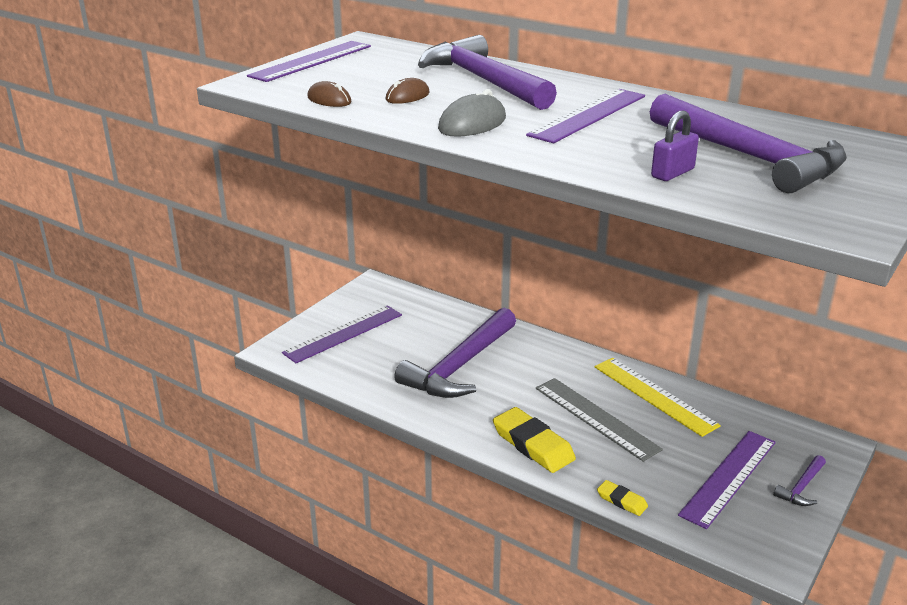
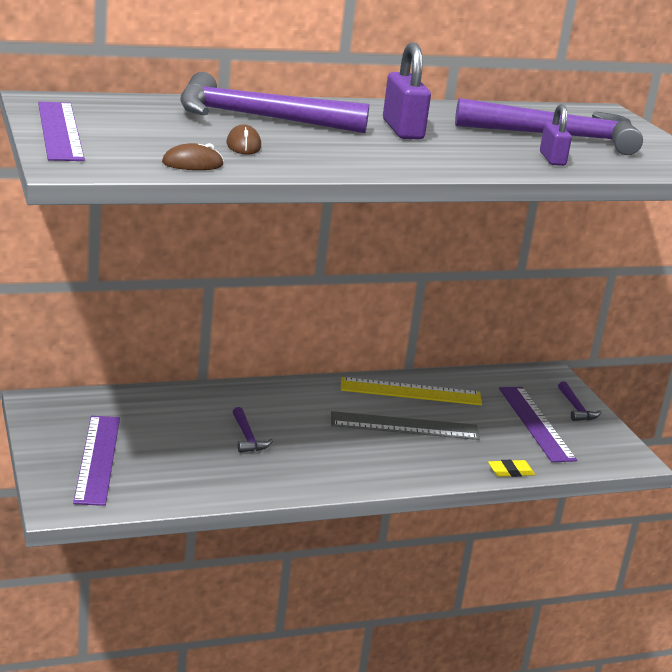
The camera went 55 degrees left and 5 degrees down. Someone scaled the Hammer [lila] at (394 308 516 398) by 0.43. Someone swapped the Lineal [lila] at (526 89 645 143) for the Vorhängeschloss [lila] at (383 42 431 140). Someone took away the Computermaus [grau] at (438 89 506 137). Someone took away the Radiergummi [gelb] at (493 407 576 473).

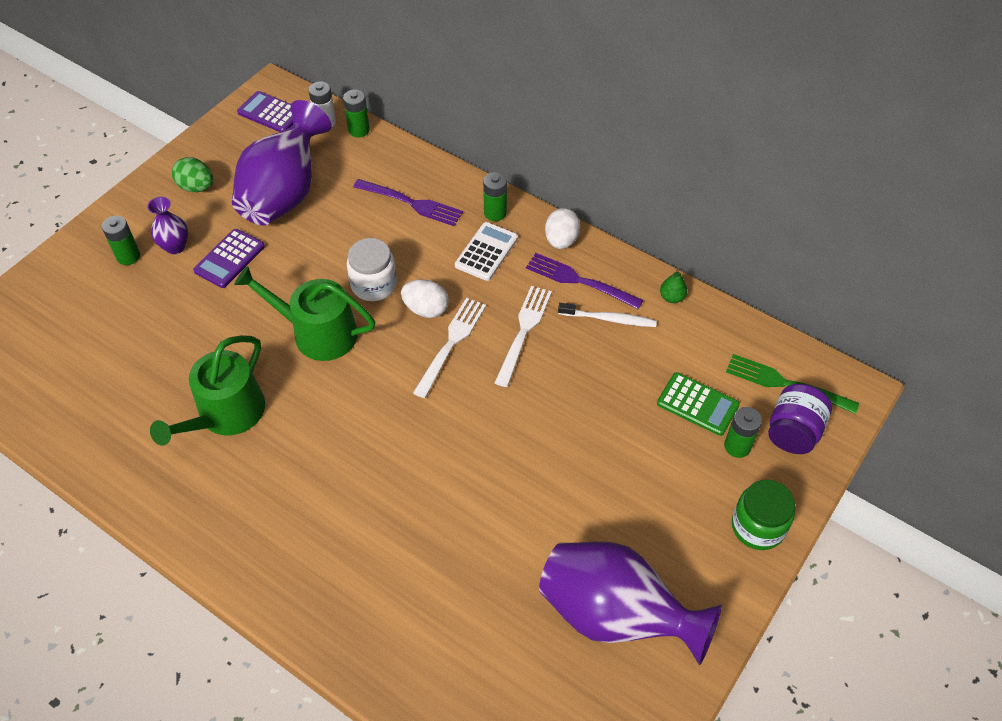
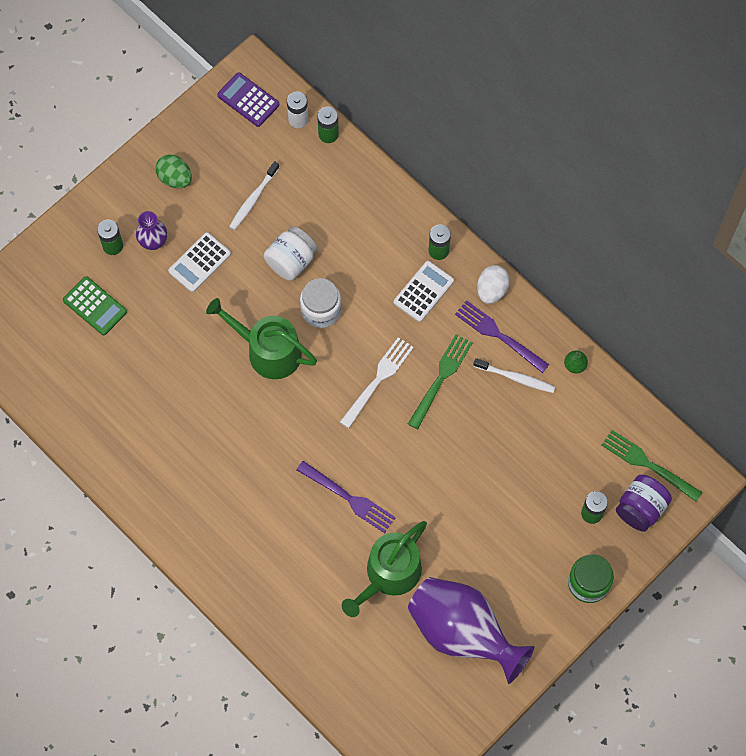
The camera went 10 degrees right and 15 degrees up. Someone carried the Taschenrechner [grün] from (657 372 740 436) to (63 276 127 335). Someone repainted the Taschenrechner [lila] at (193 229 265 288), which became the Taschenrechner [weiß] at (168 232 231 292). Someone swapped the Vase [lila] at (232 100 332 225) for the Zahnbürste [weiß] at (229 161 280 230). Someone put down the Einmachglas [weiß] at (264 226 318 281). Someone carried the Gabel [lila] from (353 179 463 226) to (296 461 396 533). Someone carried the Gießkanne [grün] from (150 335 265 446) to (342 521 427 617). Someone repainted the Gabel [weiß] at (495 286 552 387), which became the Gabel [grün] at (408 334 472 429). Someone took away the Ei [weiß] at (401 280 449 318).

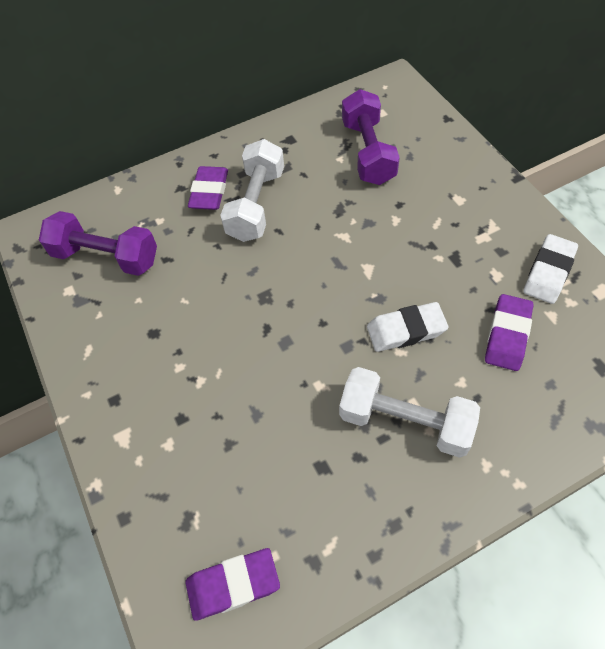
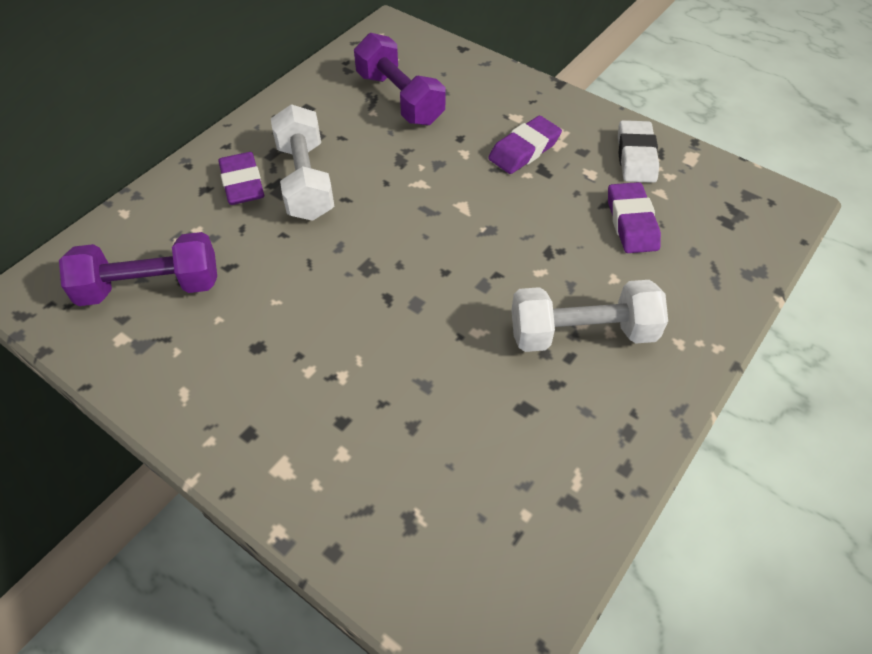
The camera went 30 degrees left and 5 degrees down. Someone carried the Radiergummi [lila] from (185 548 280 621) to (488 116 562 174). Someone took away the Radiergummi [weiß] at (367 302 449 352).

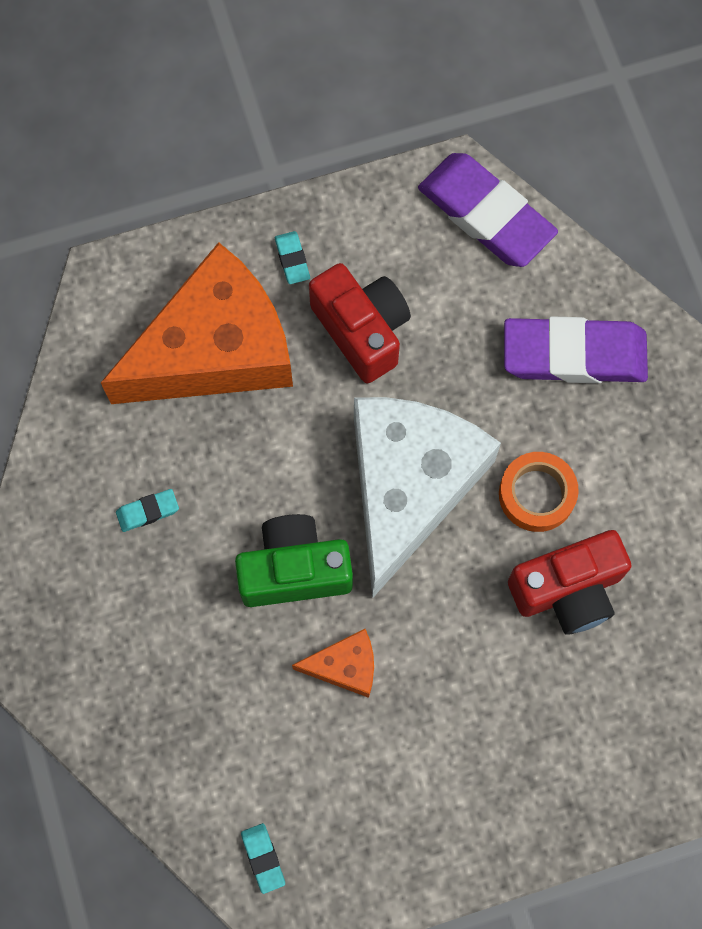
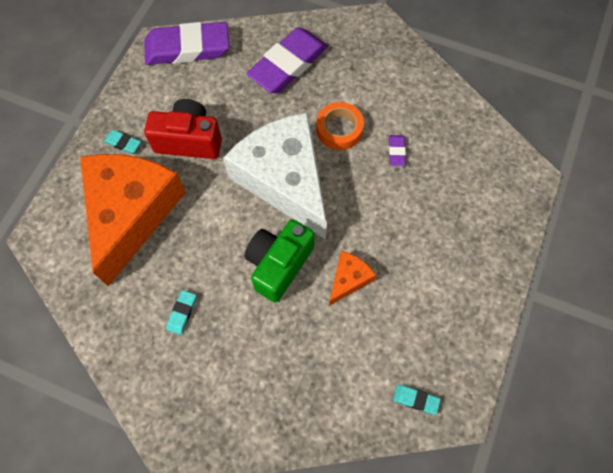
The camera went 50 degrees left and 5 degrees down. Someone swapped the Kamera [rot] at (508 530 632 635) for the Radiergummi [lila] at (389 135 406 166).

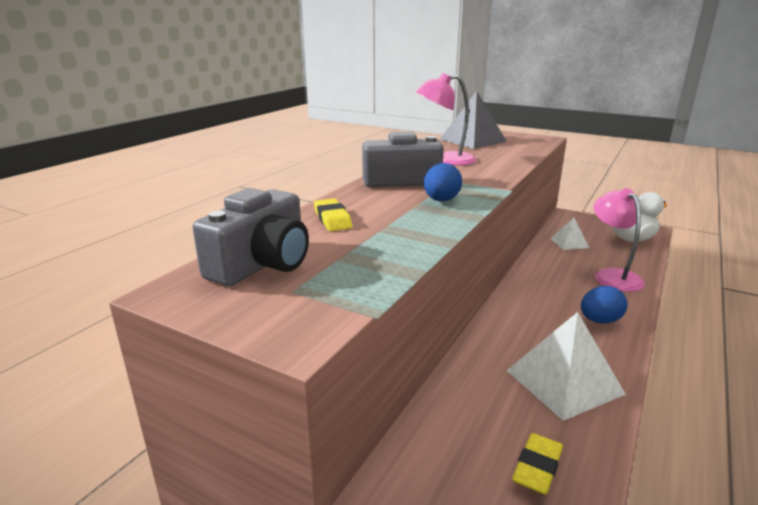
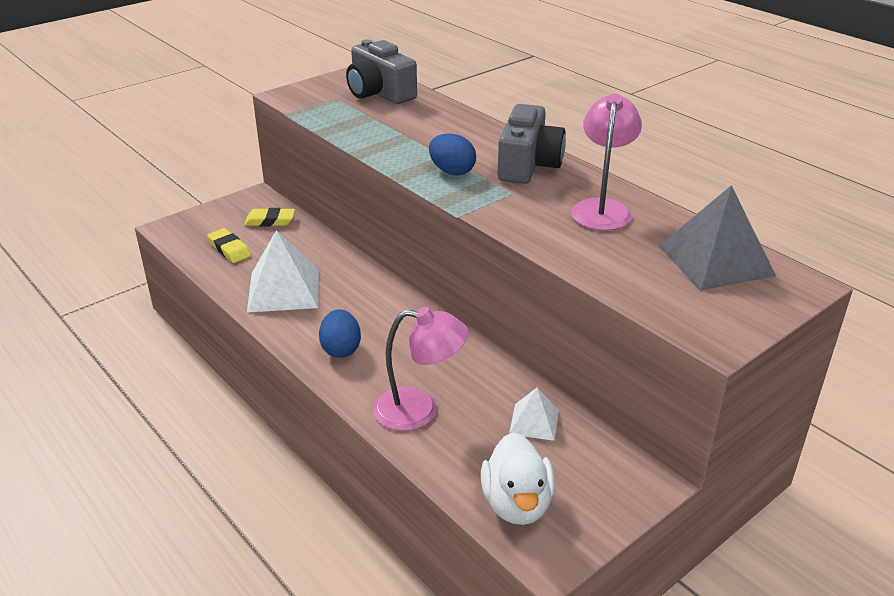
The camera went 110 degrees right and 10 degrees up. Someone carried the Radiergummi [gelb] from (314 198 352 231) to (244 208 295 226).

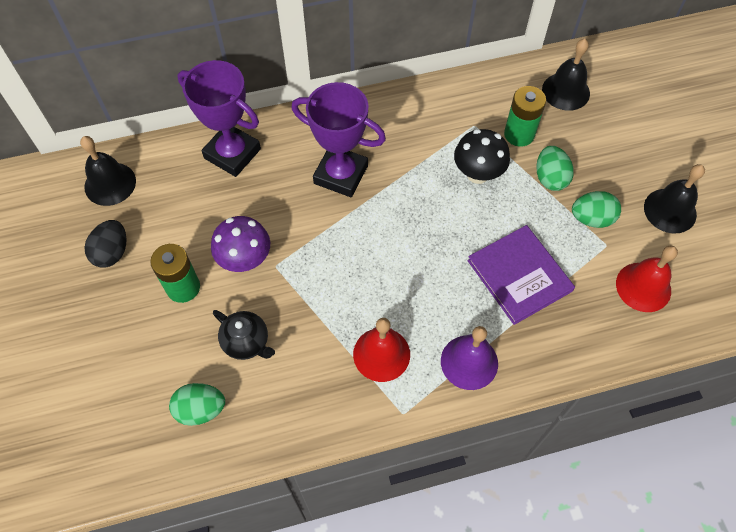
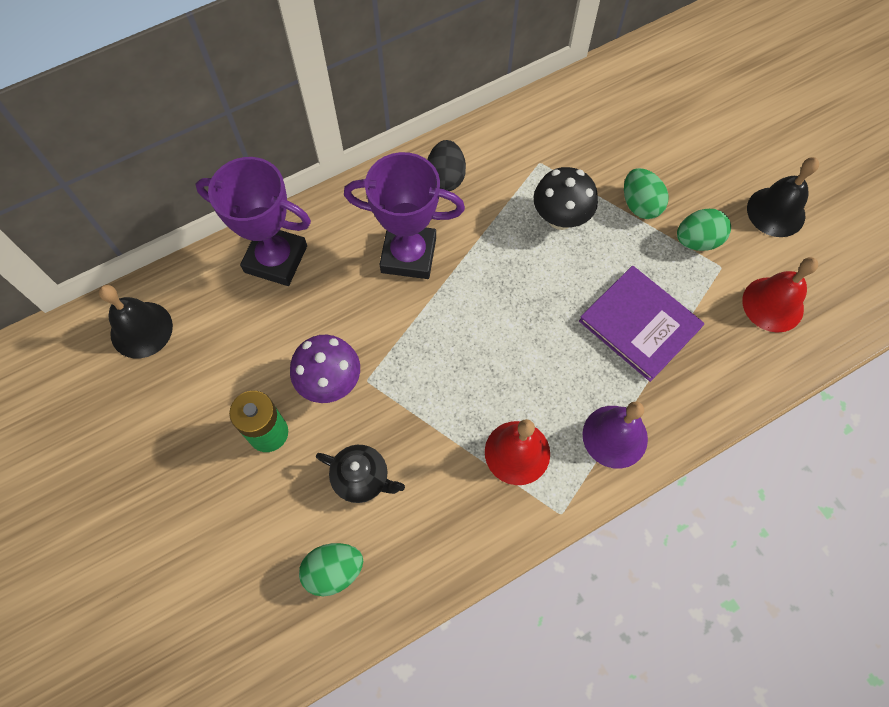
The camera went 15 degrees left and 5 degrees up. Someone carried the Ei [schwarz] from (84 220 126 267) to (428 140 466 191). Someone took away the Batterie [grün] at (504 86 546 147). Someone took away the Glocke [schwarz] at (542 39 590 111).

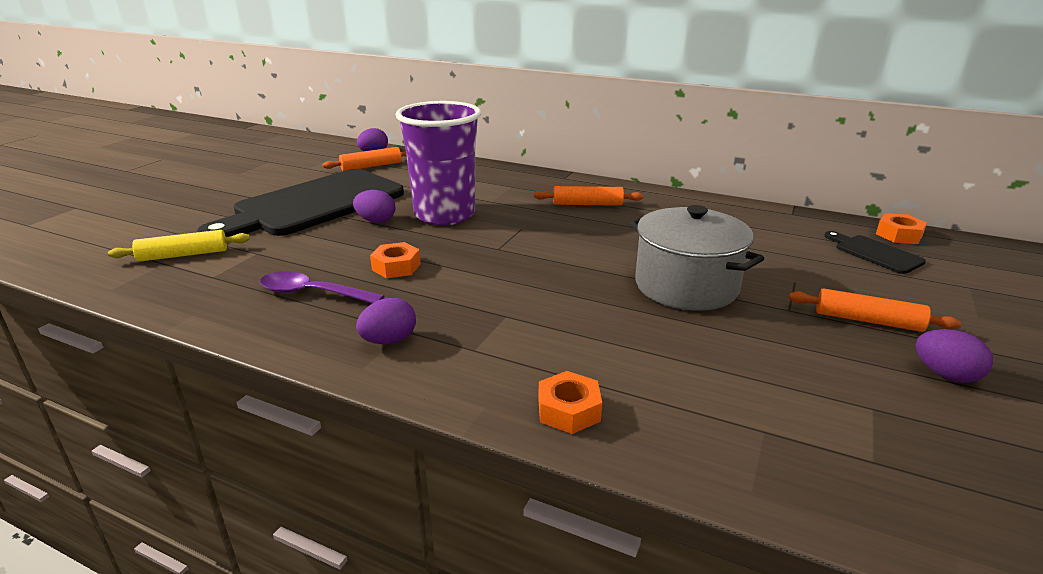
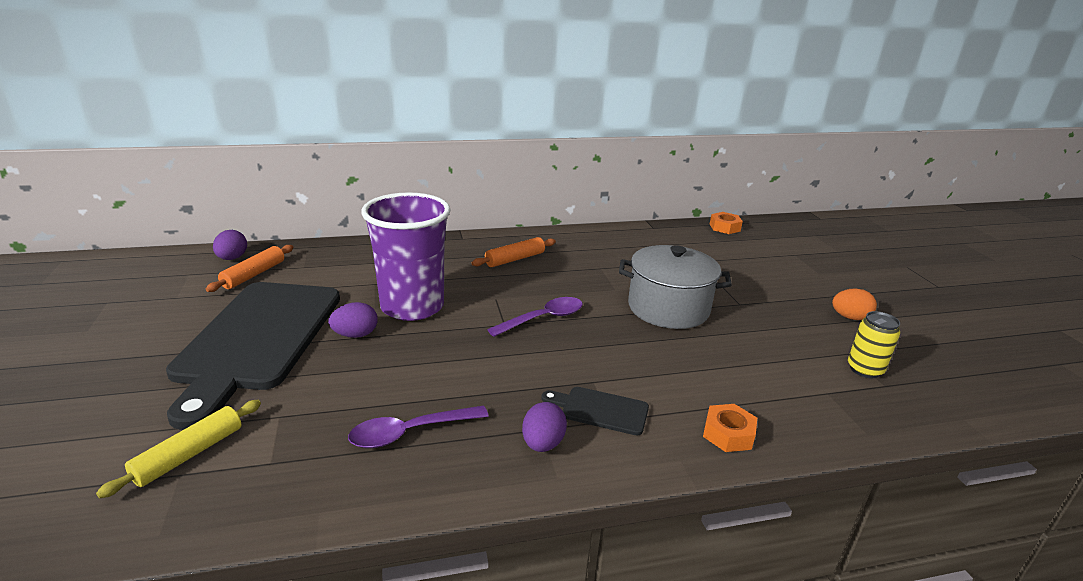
The camera went 40 degrees left and 0 degrees up. Someone put down the Löffel [lila] at (487 297 583 337). Someone carried the Schneidebrett [schwarz] from (824 231 926 274) to (541 387 649 435). Someone repainted the Ei [lila] at (916 329 993 383), which became the Ei [orange] at (832 288 877 320). Someone put down the Dose [gelb] at (848 311 900 378). Someone took away the Sechskantmutter [orange] at (370 242 421 278). Someone took away the Nudelholz [orange] at (789 288 961 332).

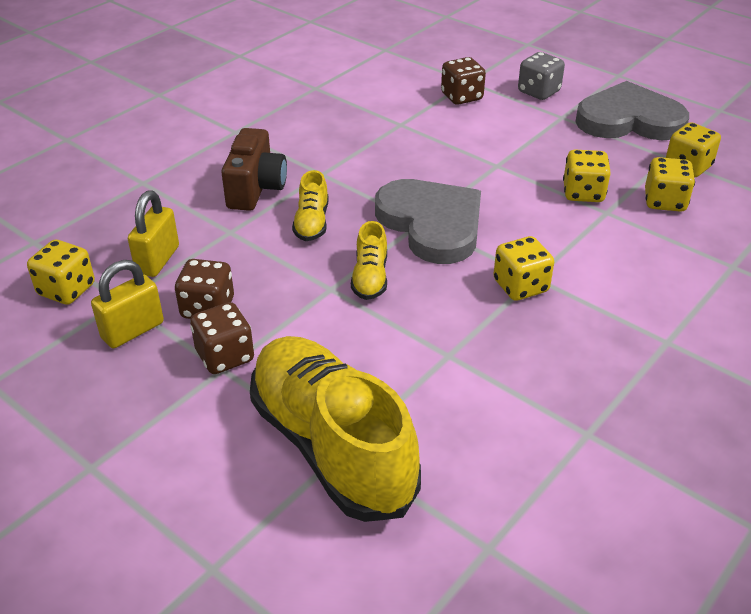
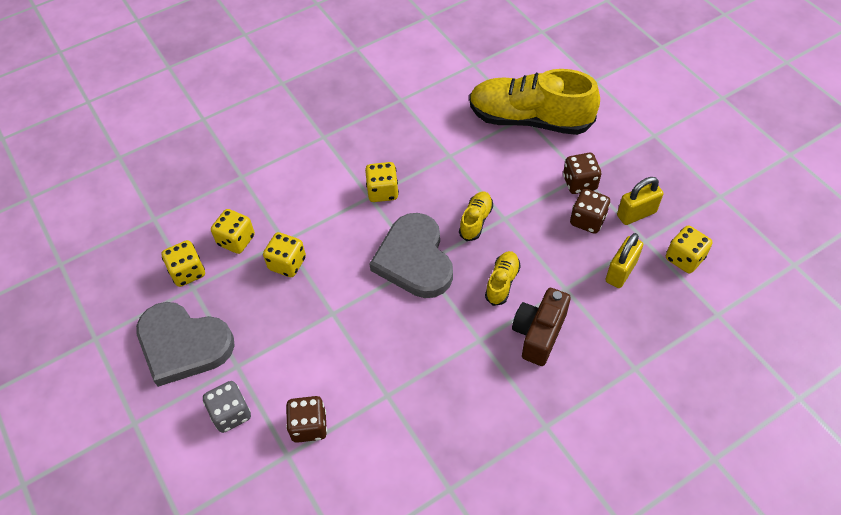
The camera went 160 degrees left and 15 degrees up. Someone rotated the Schuh [gelb] at (250 336 421 522) by 120 degrees clockwise.

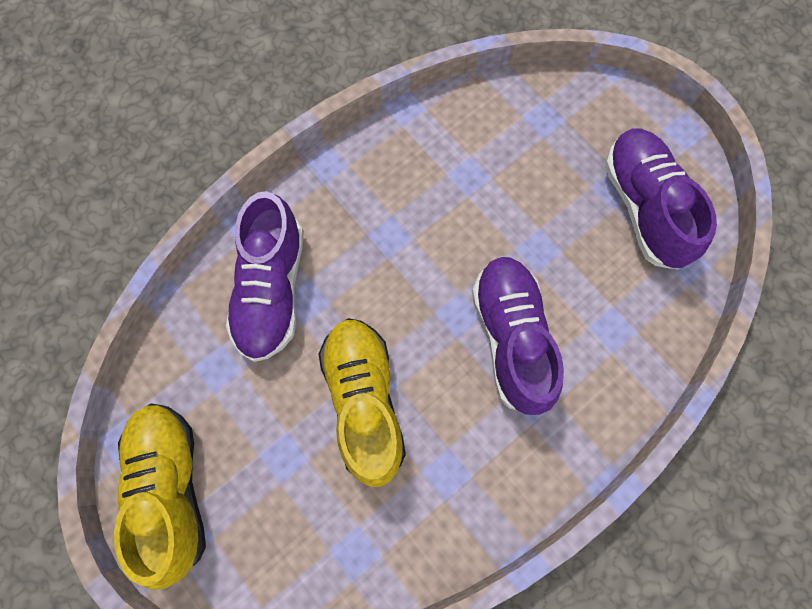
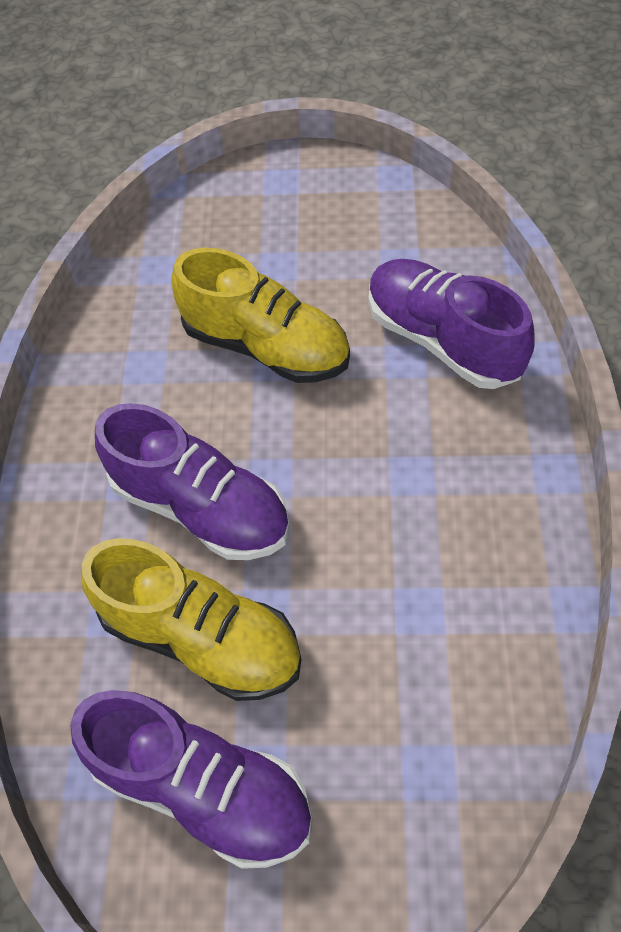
The camera went 135 degrees right and 15 degrees down. Someone carried the Schuh [gelb] from (114 403 206 589) to (81 538 301 701).

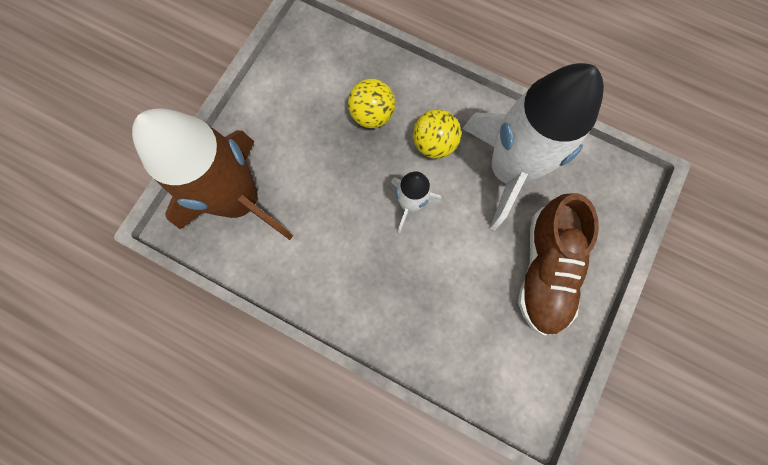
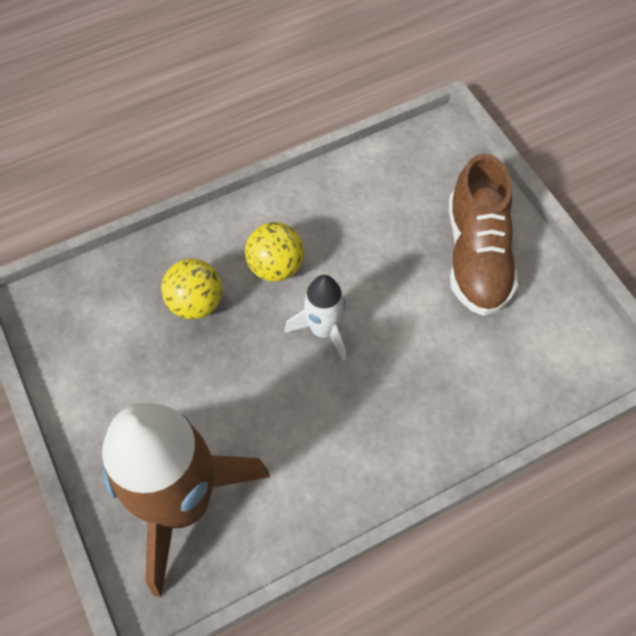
The camera went 55 degrees left and 15 degrees down. Someone rotated the Schuh [braun] at (518 193 599 335) by 45 degrees clockwise. Someone took away the Rakete [weiß] at (462 63 604 230).

